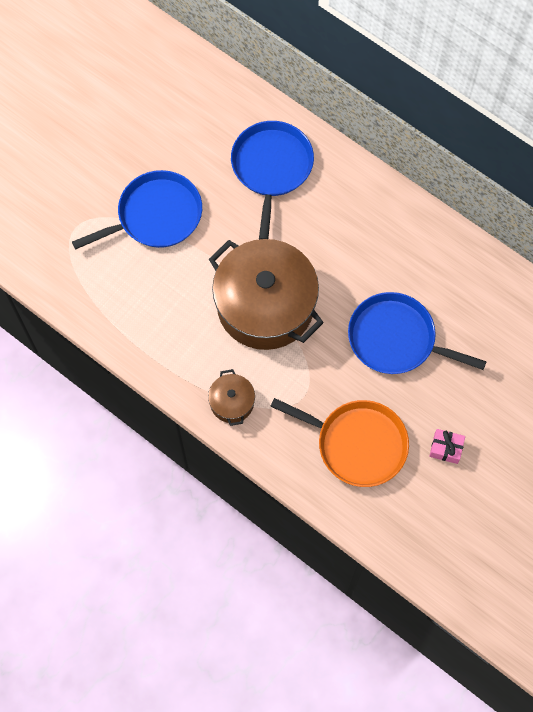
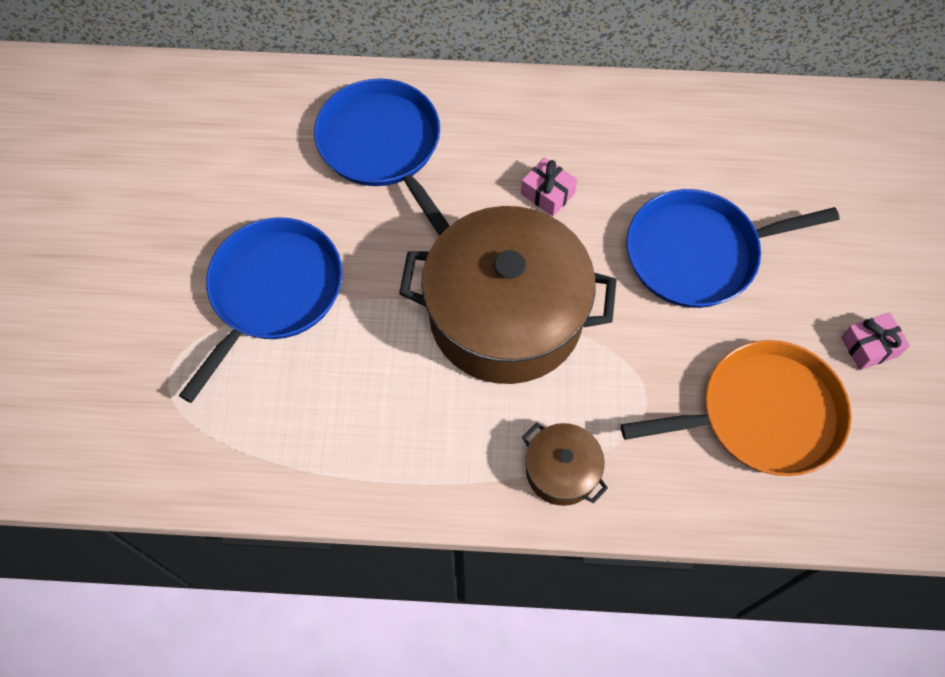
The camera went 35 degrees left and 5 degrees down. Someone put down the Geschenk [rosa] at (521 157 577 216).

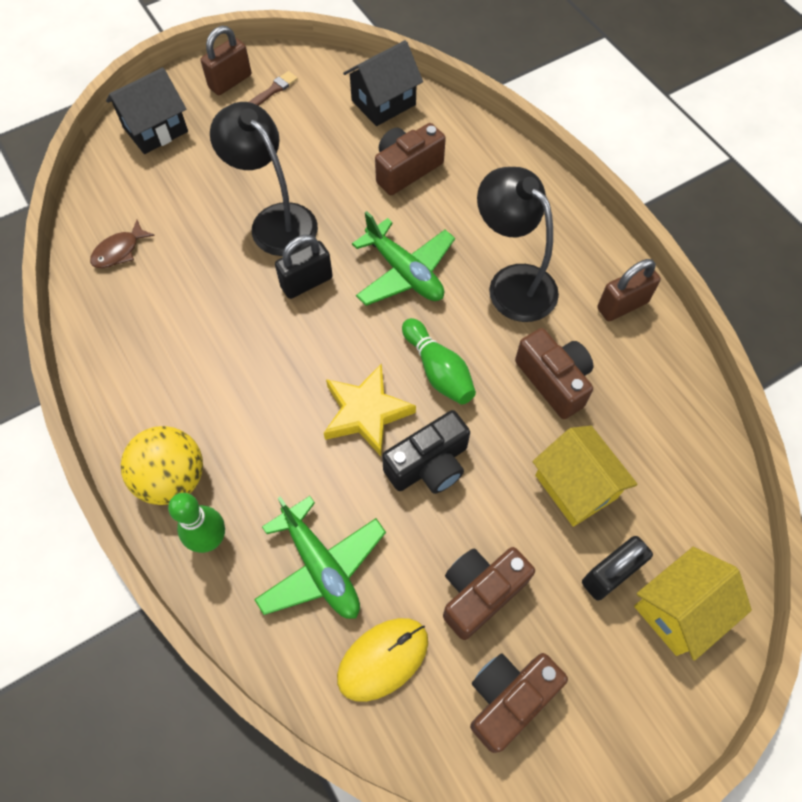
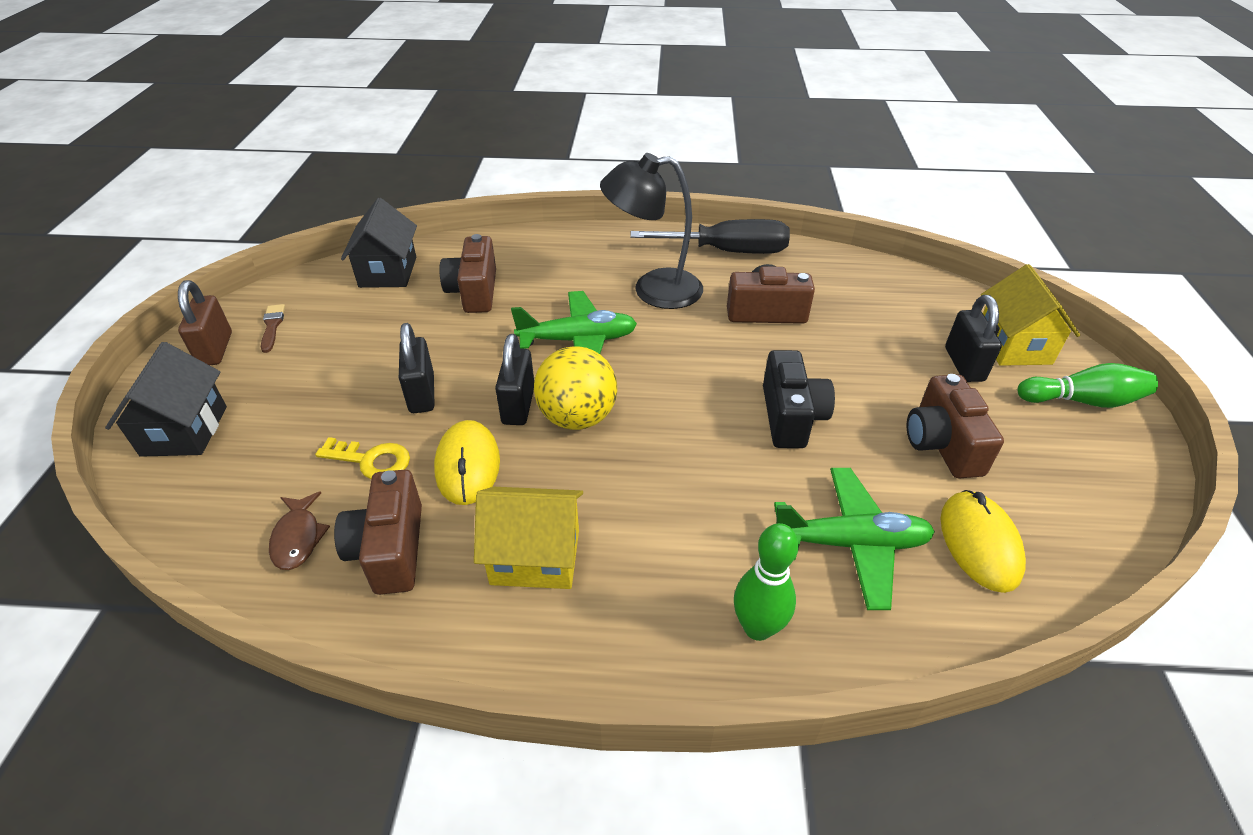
The camera went 55 degrees left and 20 degrees down. Someone put down the Schlüssel [gelb] at (315 437 410 479). Someone carried the Kamera [braun] from (470 653 568 753) to (334 470 422 595). Someone swapped the Lampe [schwarz] at (210 102 318 256) for the Vorhängeschloss [schwarz] at (399 323 435 413). Someone put down the Computermaus [gelb] at (434 420 500 505). Someone carried the Haus [gelb] from (533 426 638 527) to (474 487 583 589). Someone carried the Ball [gelb] from (121 426 203 505) to (534 346 617 430). Someone swapped the Vorhängeschloss [braun] at (597 259 661 321) for the Schraubenzieher [schwarz] at (630 219 790 254). Someone carried the Bowlingkegel [grün] from (402 318 476 405) to (1018 363 1158 408). Someone took away the Stern [gelb] at (324 363 416 456).

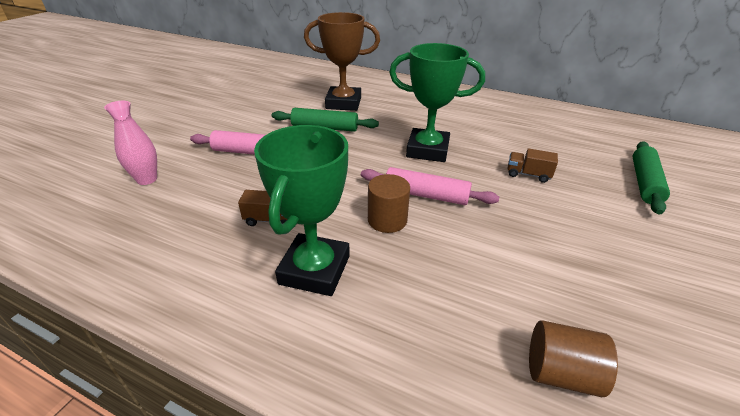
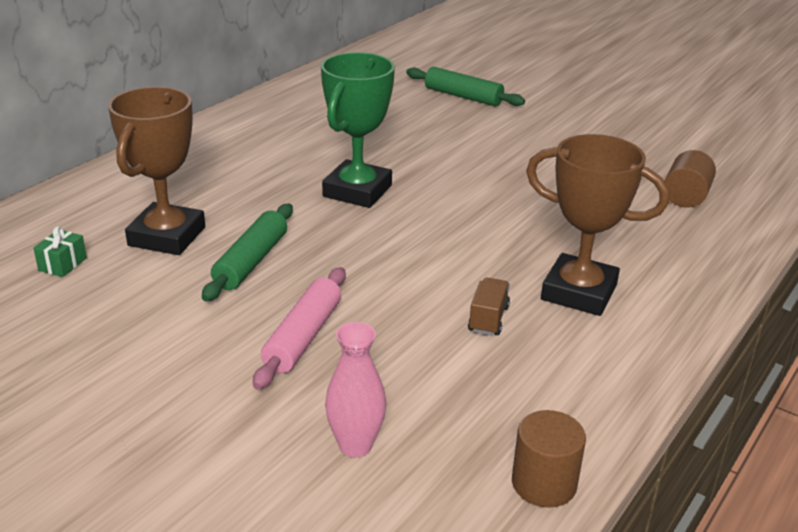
The camera went 80 degrees left and 5 degrees down. Someone put down the Geschenk [grün] at (33 226 87 277). Someone carried the Vollzylinder [braun] from (368 174 410 233) to (512 410 586 508). Someone repainted the Pokal [grün] at (254 125 350 296), which became the Pokal [braun] at (526 134 669 316). Someone took away the Nudelholz [rosa] at (361 167 499 205). Someone took away the Lastwagen [braun] at (508 148 558 183).

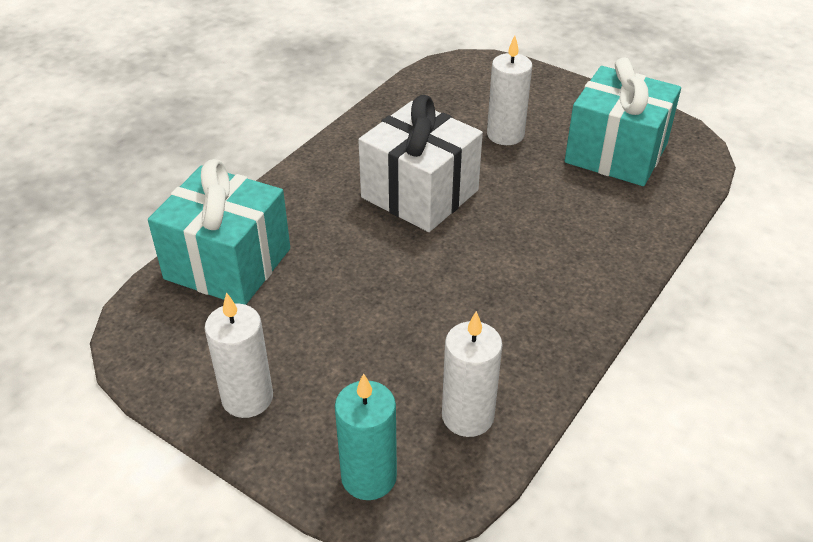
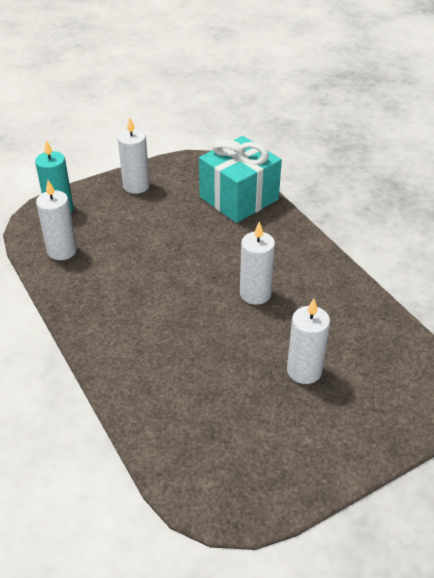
The camera went 115 degrees right and 0 degrees up. Someone swapped the Geschenk [weiß] at (358 95 483 232) for the Kerze [weiß] at (240 221 275 305). Someone took away the Geschenk [türkis] at (565 58 681 186).

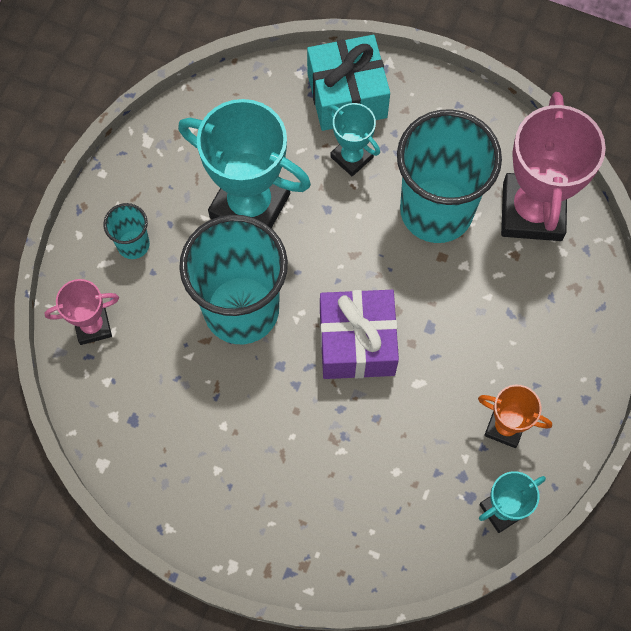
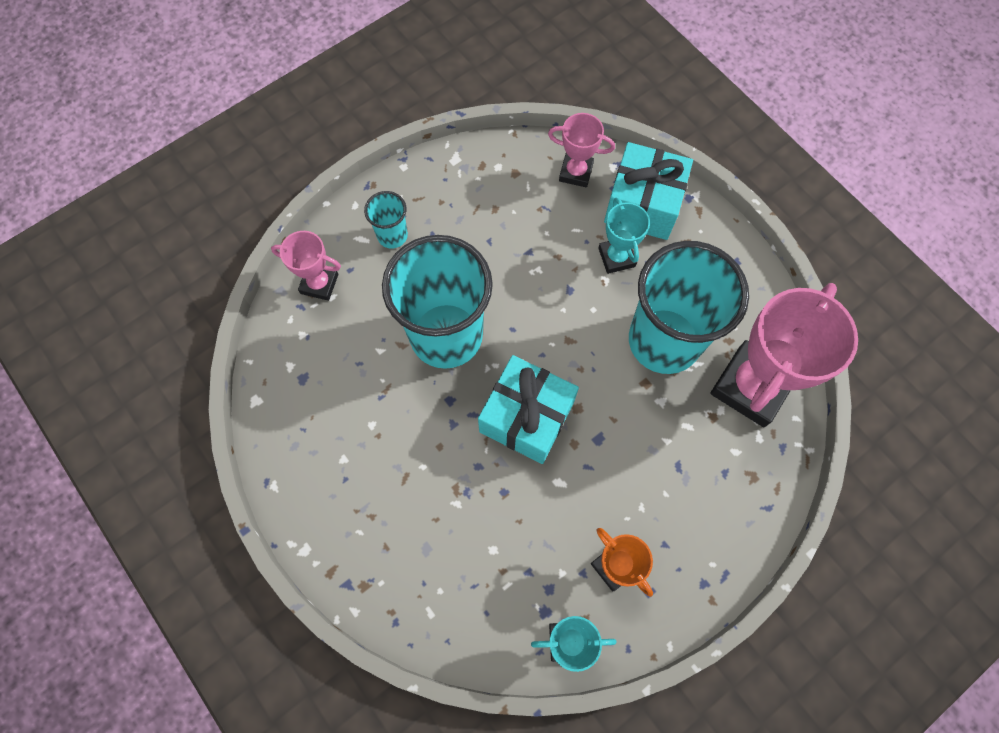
The camera went 30 degrees right and 0 degrees up. Someone repainted the Geschenk [lila] at (320 290 399 379), which became the Geschenk [türkis] at (478 355 579 464). Someone put down the Pokal [rosa] at (548 113 615 187). Someone took away the Pokal [türkis] at (178 99 311 228).

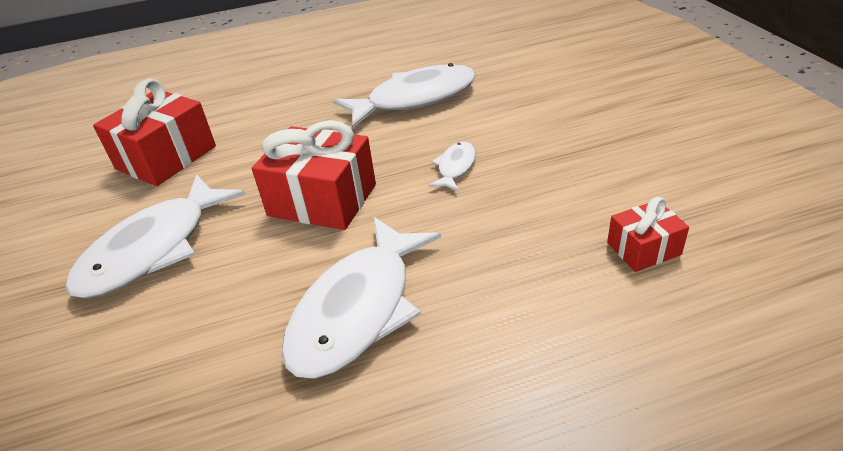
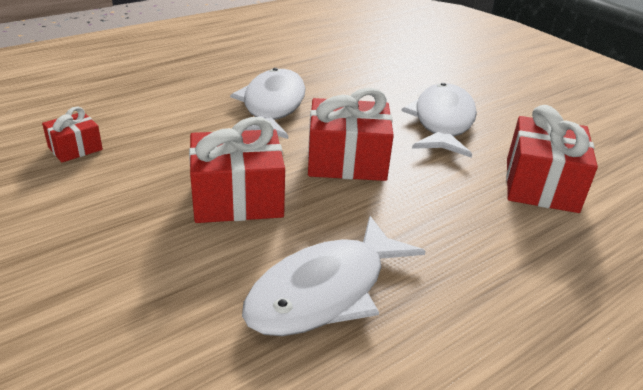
The camera went 155 degrees right and 5 degrees down. Someone swapped the Fisch [weiß] at (428 142 476 191) for the Geschenk [rot] at (189 117 285 223).

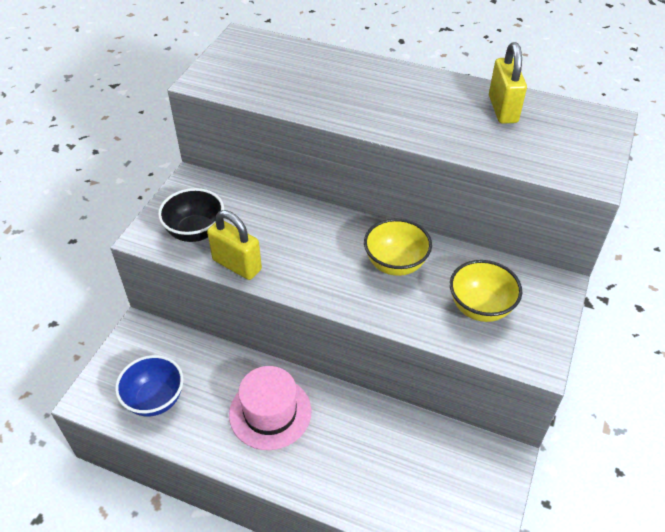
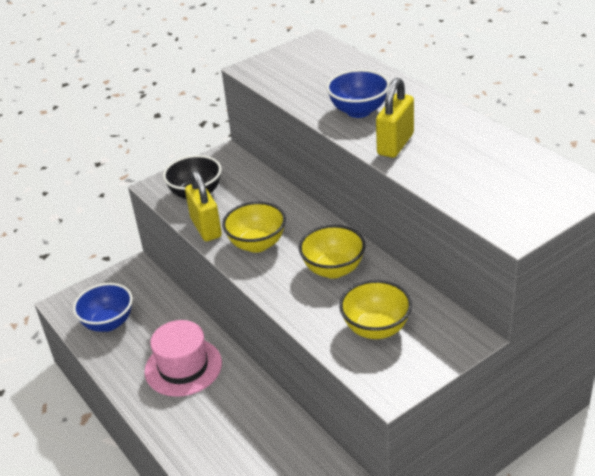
The camera went 35 degrees right and 10 degrees down. Someone put down the Schüssel [gelb] at (222 202 286 253). Someone put down the Schüssel [blau] at (326 69 390 118). Someone carried the Vorhängeschloss [gelb] from (489 42 527 124) to (376 78 414 158).

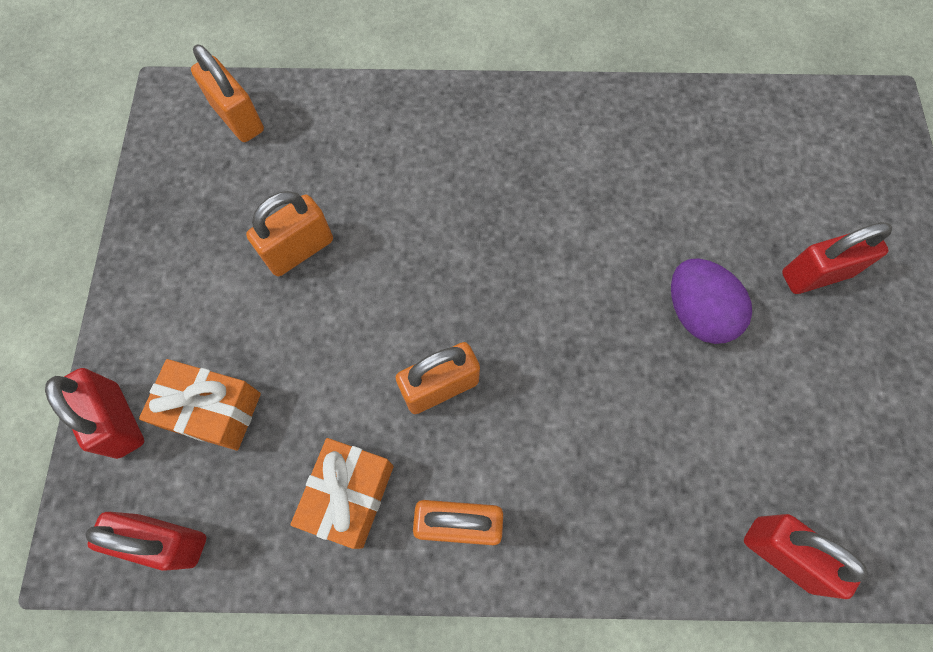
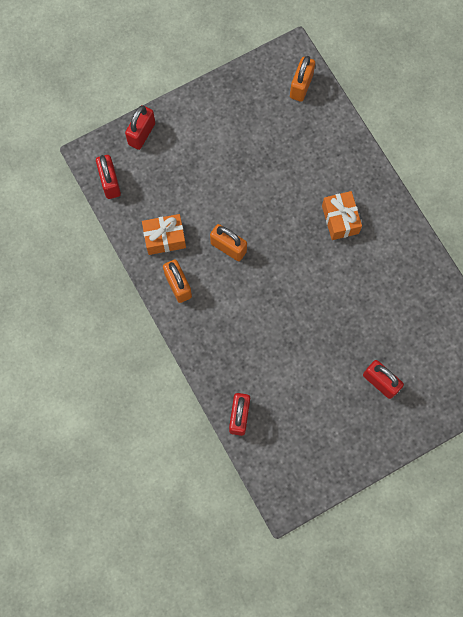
The camera went 60 degrees right and 5 degrees up. Someone carried the Geschenk [orange] from (139 359 261 451) to (322 191 362 240). Someone took away the Vorhängeschloss [orange] at (246 191 333 276). Someone took away the Ei [lila] at (671 258 752 344).

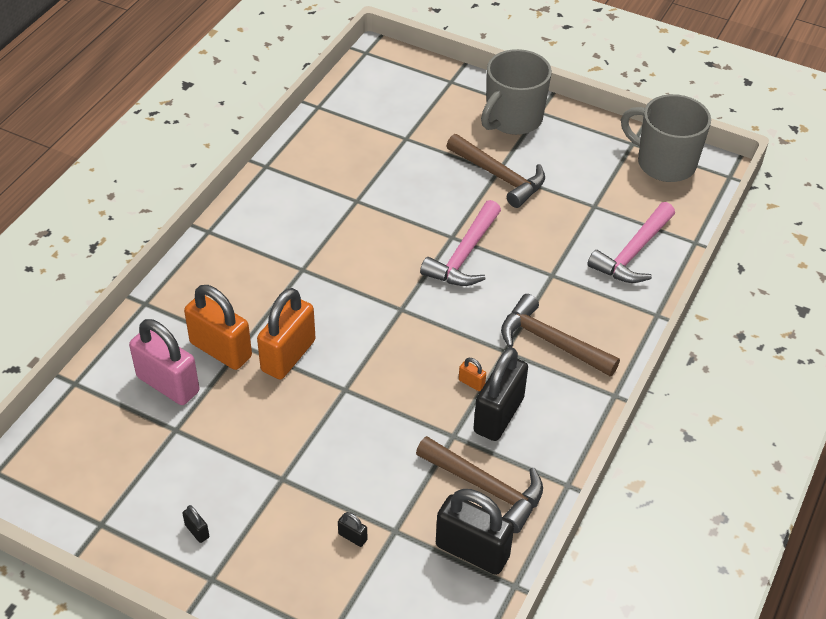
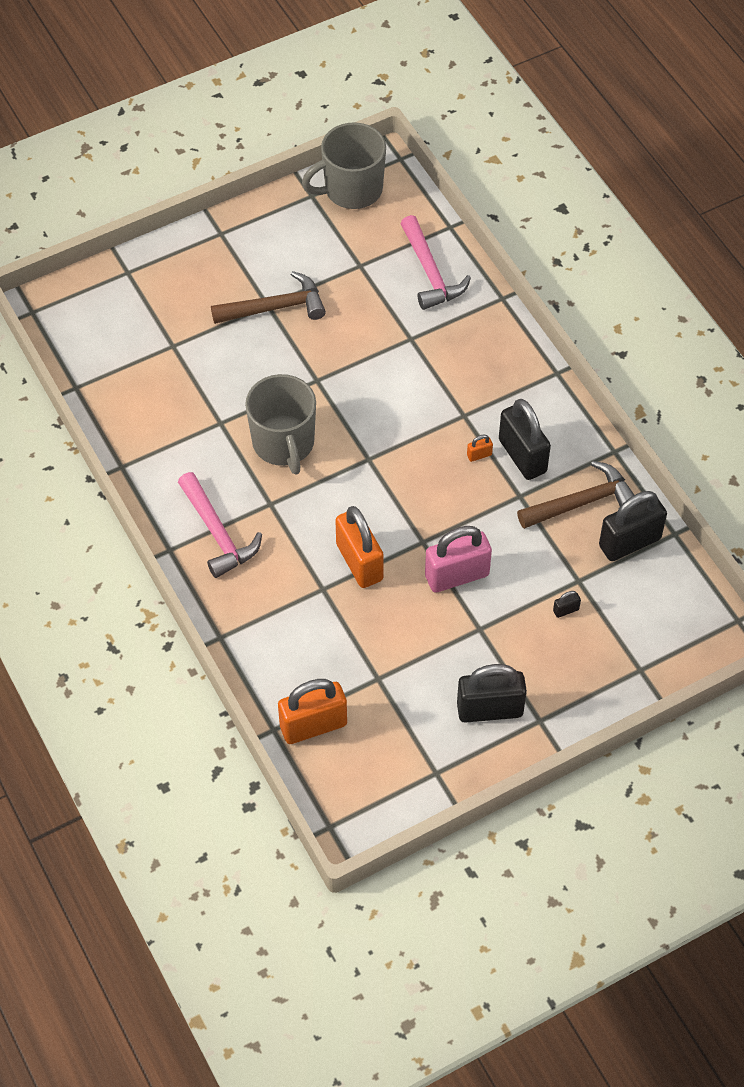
The camera went 55 degrees left and 10 degrees up. Someone carried the Hammer [rosa] from (420 200 501 286) to (178 472 262 578). Someone carried the Tasse [grau] from (481 49 552 135) to (245 374 316 475). Someone carried the Vorhängeschloss [orange] from (184 285 252 370) to (278 679 347 744). Someone carried the Vorhängeschloss [rosa] from (129 319 199 405) to (425 526 492 593). Someone scaled the Vorhängeschloss [schwarz] at (182 505 209 543) by 2.47. Someone took away the Hammer [braun] at (501 294 620 377).

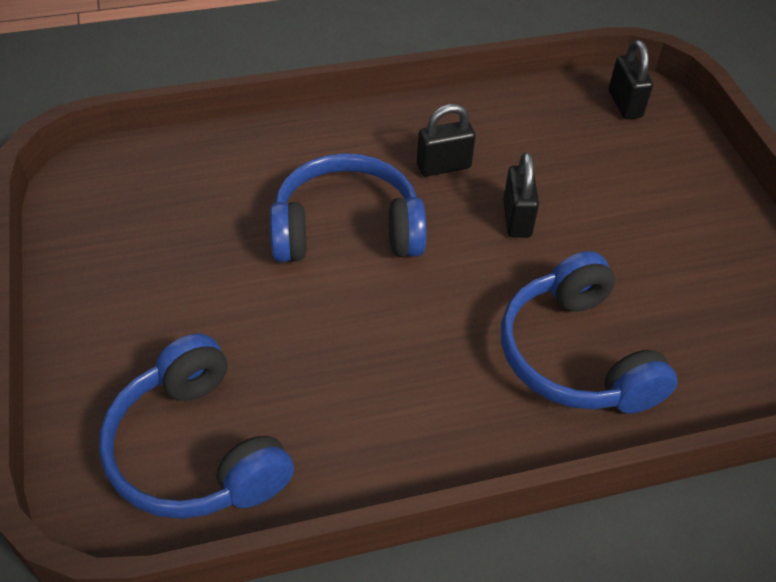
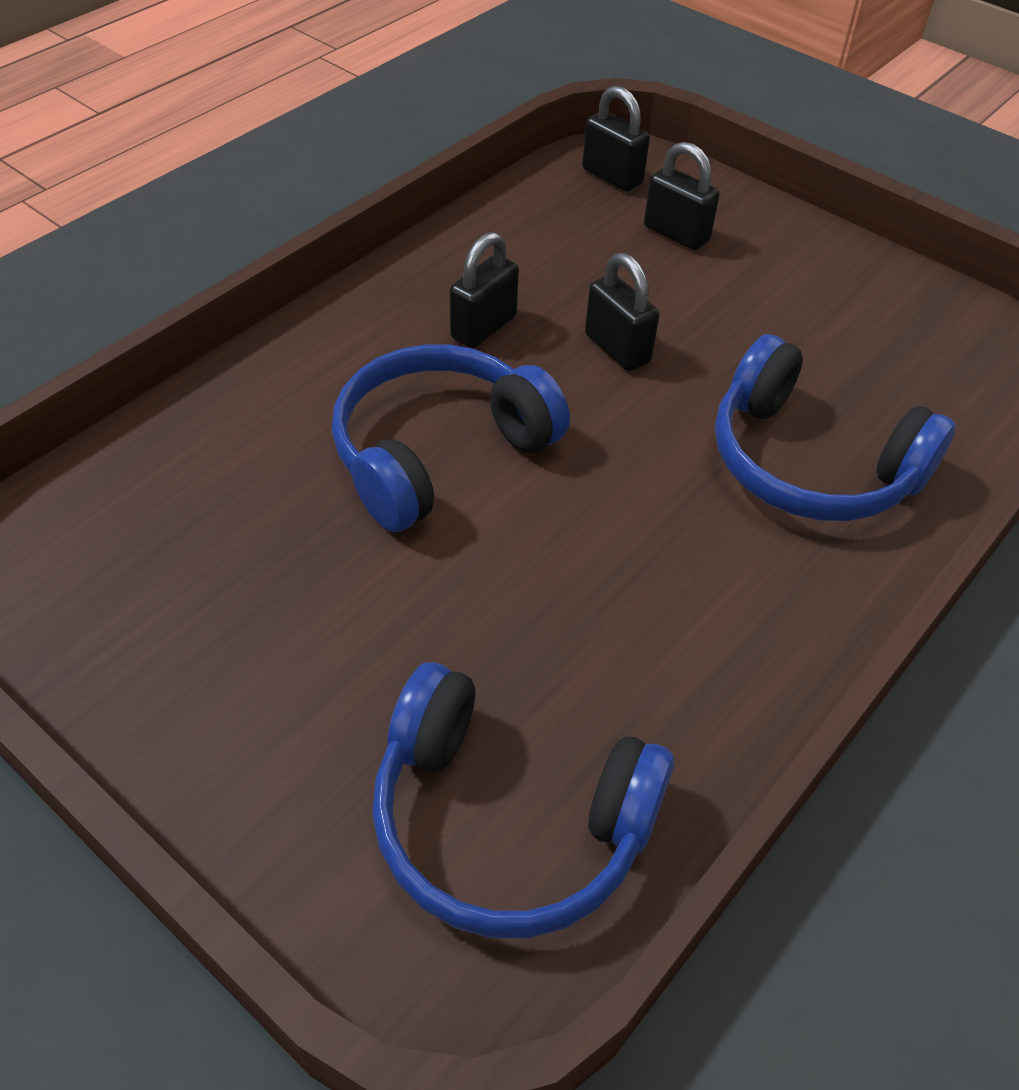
The camera went 35 degrees left and 0 degrees up. Someone put down the Vorhängeschloss [schwarz] at (644 142 720 250).

